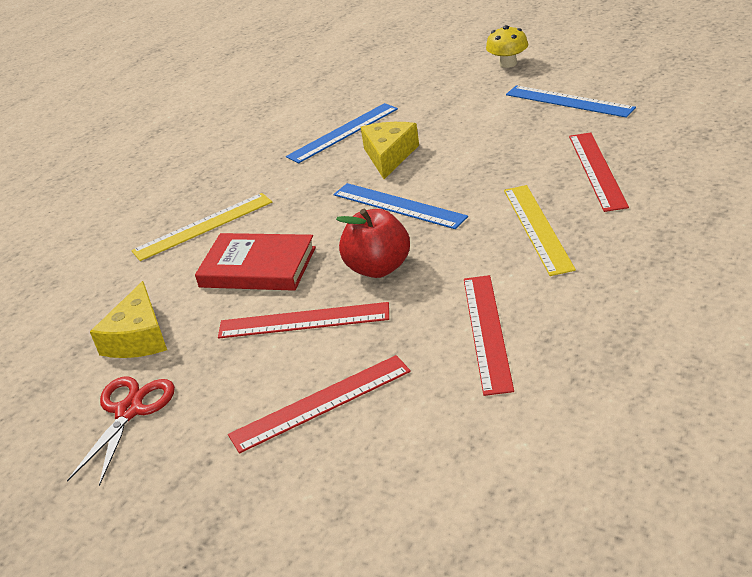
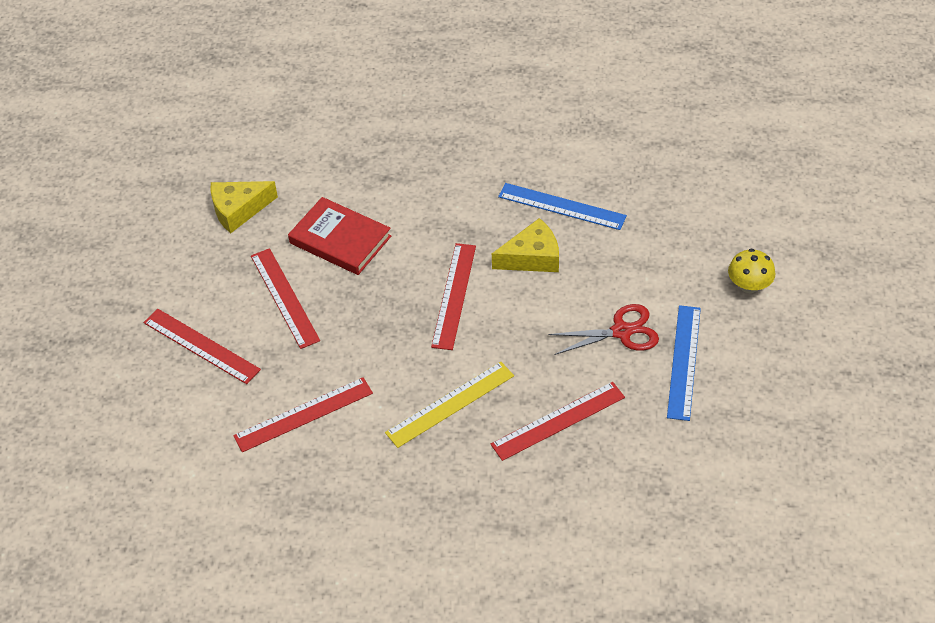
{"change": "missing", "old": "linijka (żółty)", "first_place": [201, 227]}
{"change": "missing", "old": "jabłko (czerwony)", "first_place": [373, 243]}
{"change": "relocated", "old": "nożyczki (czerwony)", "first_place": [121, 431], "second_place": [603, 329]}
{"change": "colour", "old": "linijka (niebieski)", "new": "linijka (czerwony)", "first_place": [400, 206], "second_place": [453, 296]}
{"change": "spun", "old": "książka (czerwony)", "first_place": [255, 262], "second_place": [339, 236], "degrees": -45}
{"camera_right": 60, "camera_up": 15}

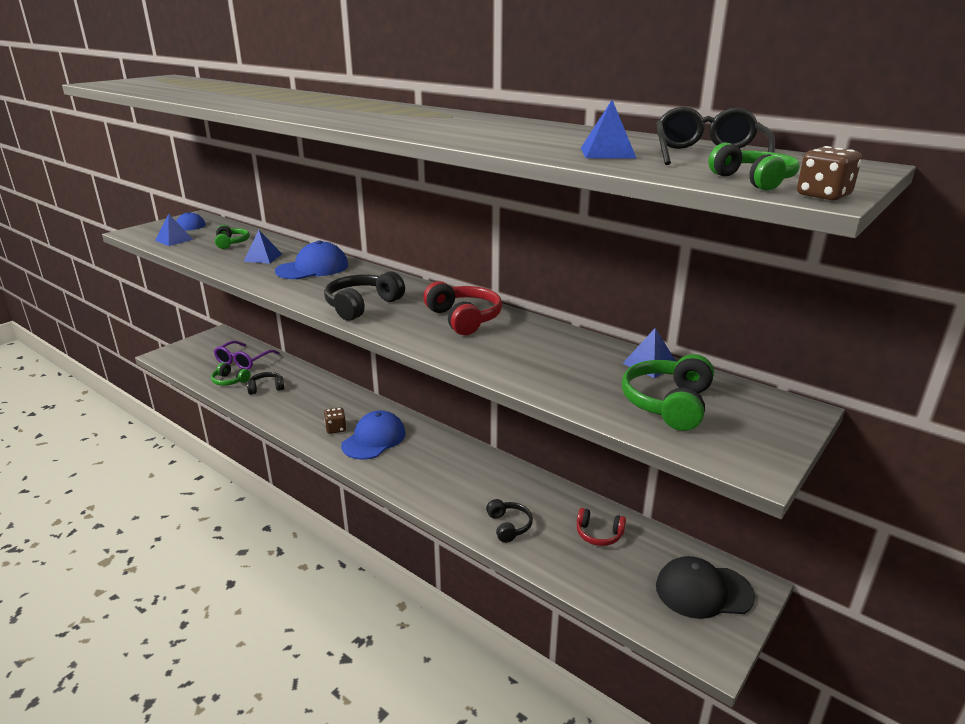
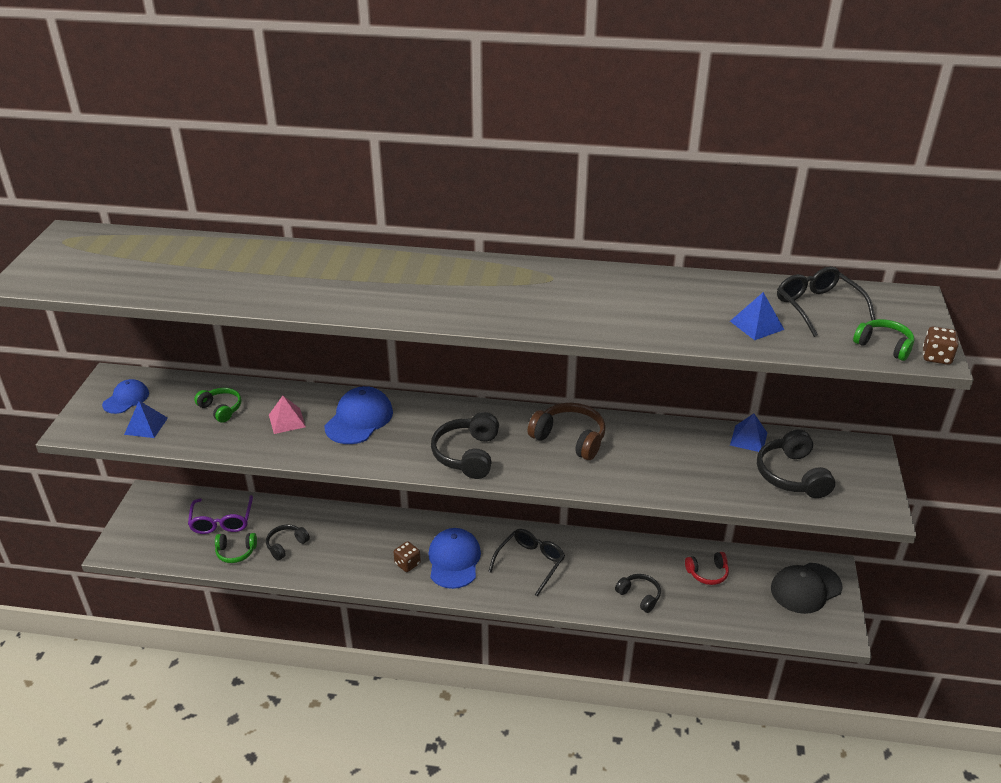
{"change": "appeared", "new": "okulary (czarny)", "second_place": [526, 562]}
{"change": "colour", "old": "piramida (niebieski)", "new": "piramida (różowy)", "first_place": [262, 247], "second_place": [287, 415]}
{"change": "colour", "old": "słuchawki (czerwony)", "new": "słuchawki (brązowy)", "first_place": [462, 308], "second_place": [567, 431]}
{"change": "colour", "old": "słuchawki (zielony)", "new": "słuchawki (czarny)", "first_place": [668, 392], "second_place": [796, 463]}
{"camera_right": -30, "camera_up": 10}

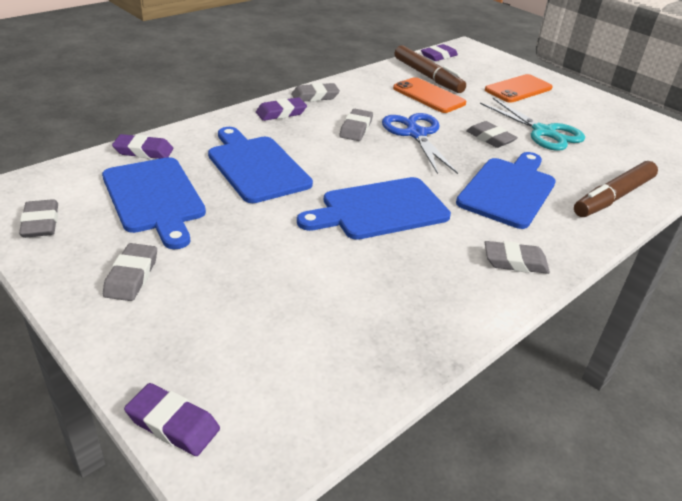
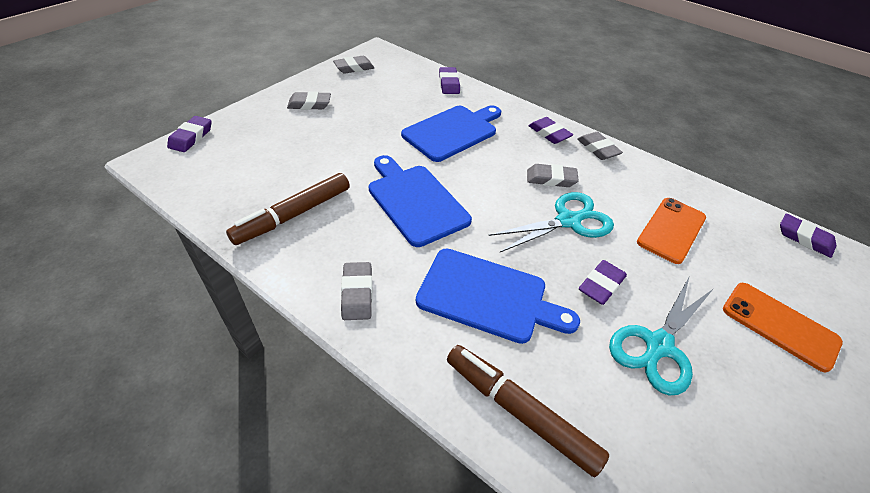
{"change": "missing", "old": "deska do krojenia (niebieski)", "first_place": [154, 203]}
{"change": "relocated", "old": "flamaster (brązowy)", "first_place": [430, 69], "second_place": [288, 209]}
{"change": "colour", "old": "nożyczki (niebieski)", "new": "nożyczki (turkusowy)", "first_place": [420, 143], "second_place": [551, 222]}
{"change": "colour", "old": "gumka do mazania (szary)", "new": "gumka do mazania (fioletowy)", "first_place": [492, 134], "second_place": [603, 282]}
{"camera_right": 80, "camera_up": 10}

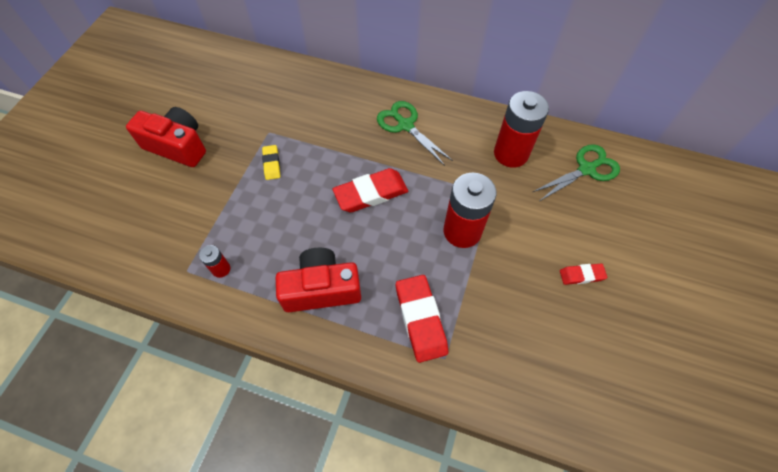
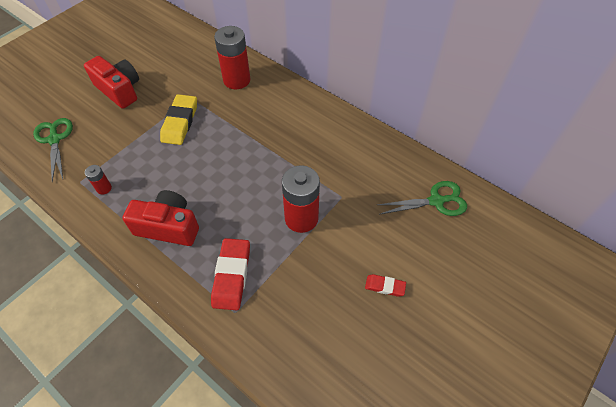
{"change": "missing", "old": "gumka do mazania (czerwony)", "first_place": [370, 190]}
{"change": "relocated", "old": "nożyczki (zielony)", "first_place": [415, 133], "second_place": [53, 150]}
{"change": "relocated", "old": "bateria (czerwony)", "first_place": [521, 129], "second_place": [232, 57]}
{"change": "size", "old": "gumka do mazania (żółty)", "first_place": [271, 162], "second_place": [178, 119], "factor": 1.85}
{"camera_right": 20, "camera_up": -5}

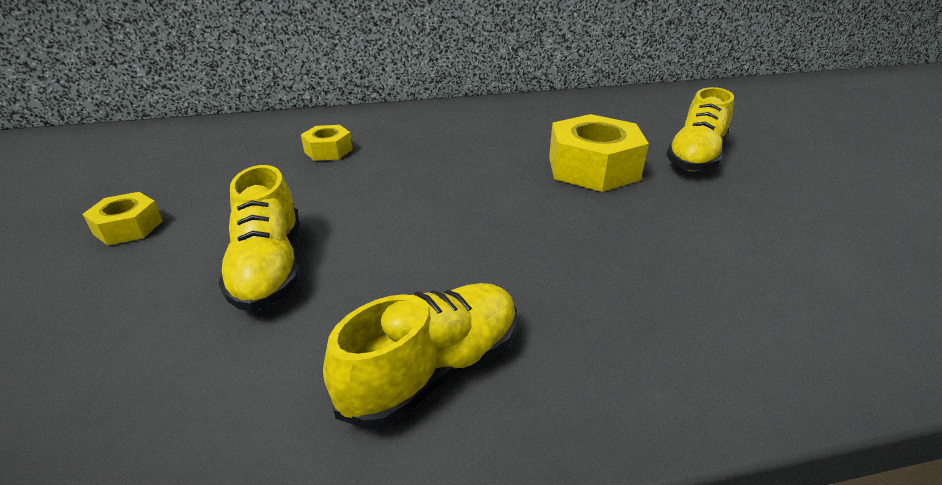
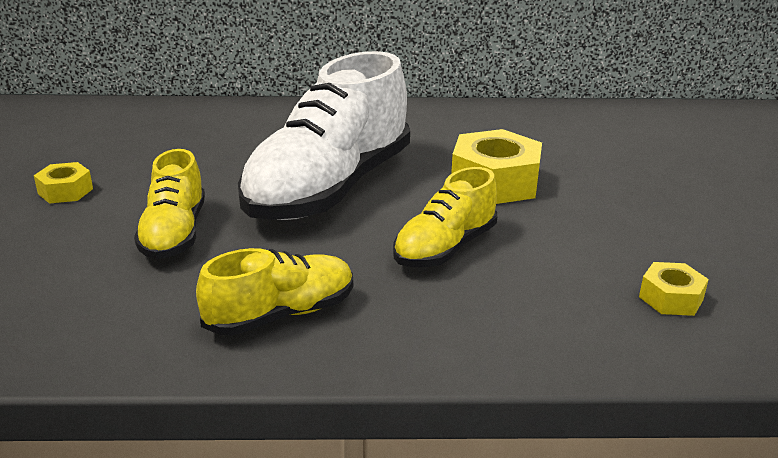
{"change": "appeared", "new": "but (biały)", "second_place": [324, 135]}
{"change": "relocated", "old": "nakrętka (żółty)", "first_place": [327, 143], "second_place": [674, 289]}
{"change": "relocated", "old": "but (żółty)", "first_place": [700, 129], "second_place": [445, 217]}
{"camera_right": 10, "camera_up": -5}

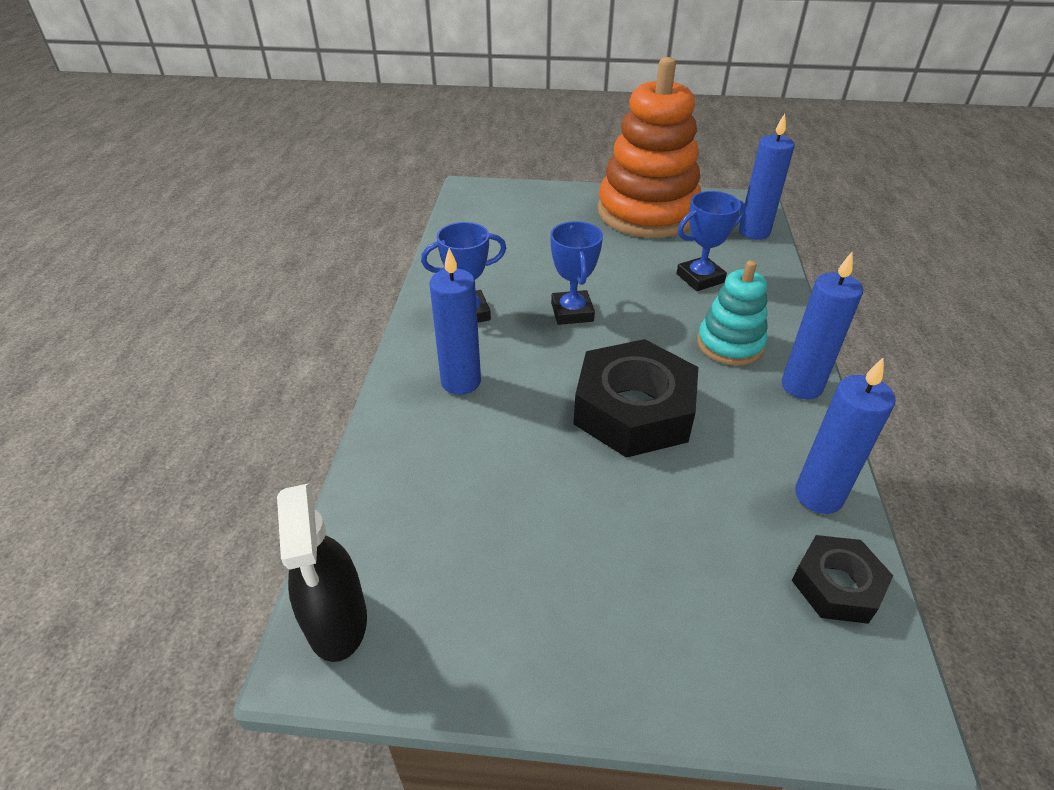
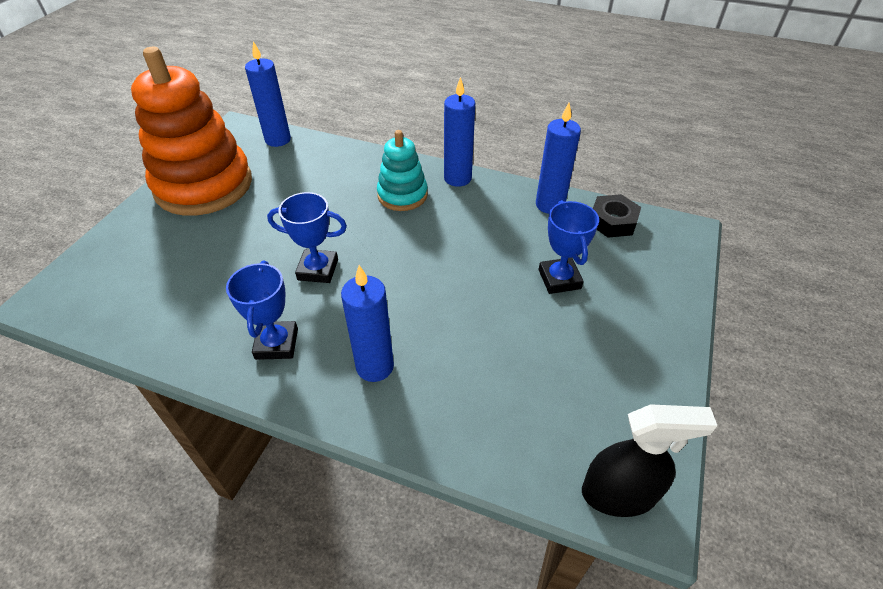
{"change": "missing", "old": "nakrętka (czarny)", "first_place": [635, 398]}
{"change": "relocated", "old": "puchar (niebieski)", "first_place": [711, 241], "second_place": [569, 247]}
{"camera_right": -75, "camera_up": 5}

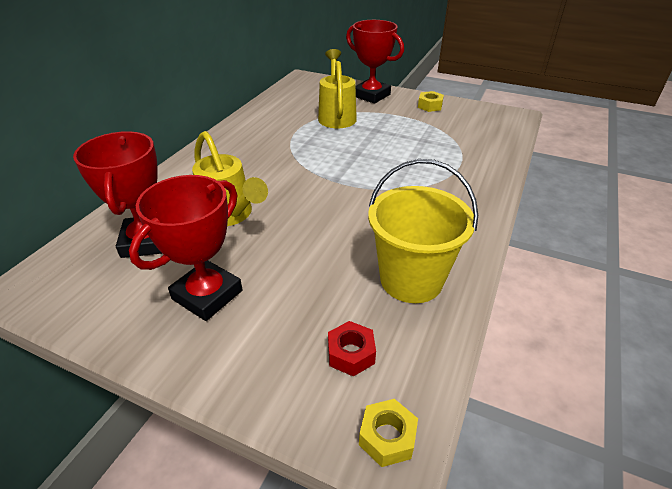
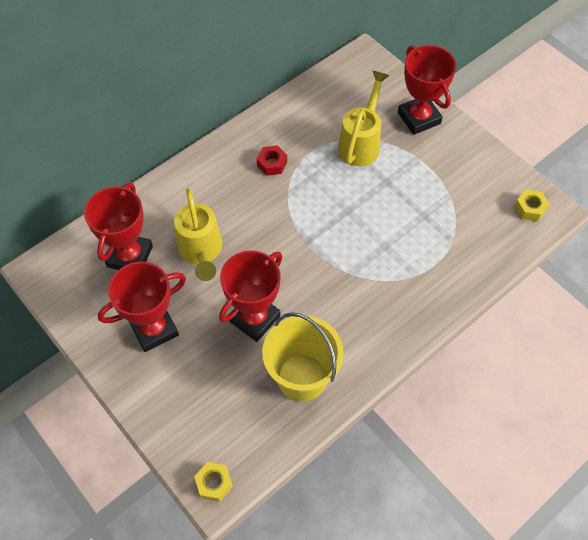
{"change": "appeared", "new": "puchar (czerwony)", "second_place": [250, 296]}
{"change": "relocated", "old": "nakrętka (czerwony)", "first_place": [352, 349], "second_place": [272, 160]}
{"change": "relocated", "old": "nakrętka (żółty)", "first_place": [431, 101], "second_place": [531, 205]}
{"camera_right": 25, "camera_up": 20}

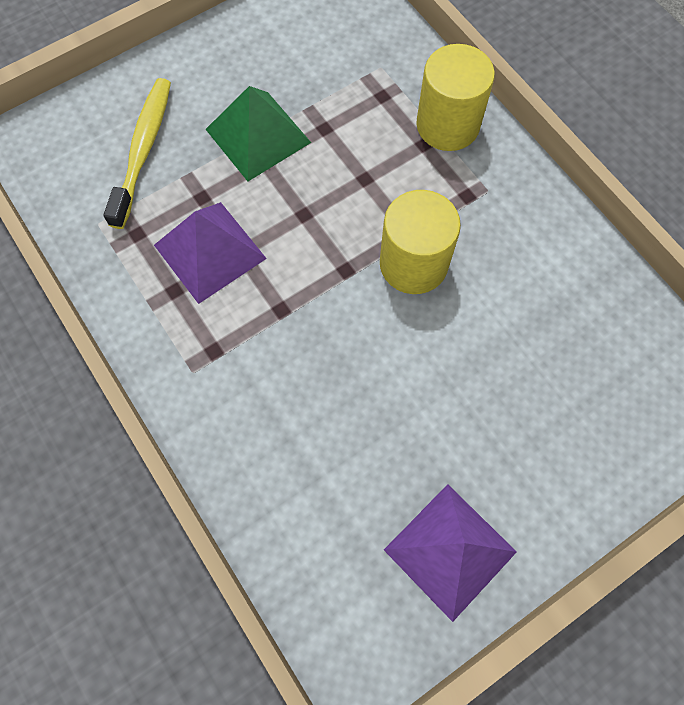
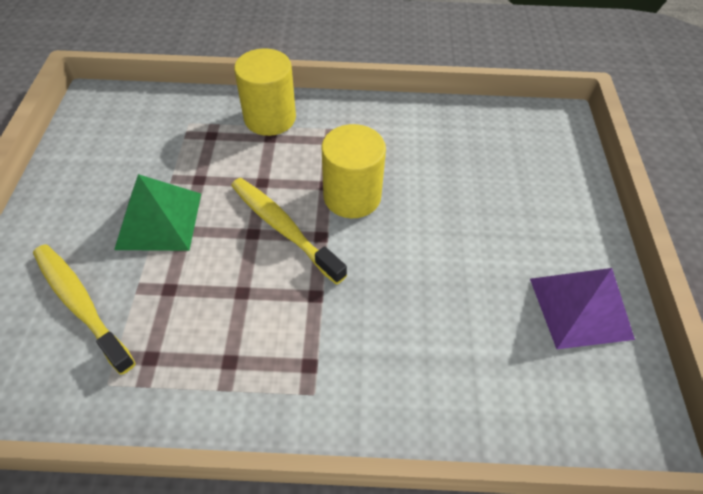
{"change": "missing", "old": "piramida (fioletowy)", "first_place": [210, 253]}
{"change": "appeared", "new": "szczoteczka do zębów (żółty)", "second_place": [289, 231]}
{"camera_right": -55, "camera_up": -15}

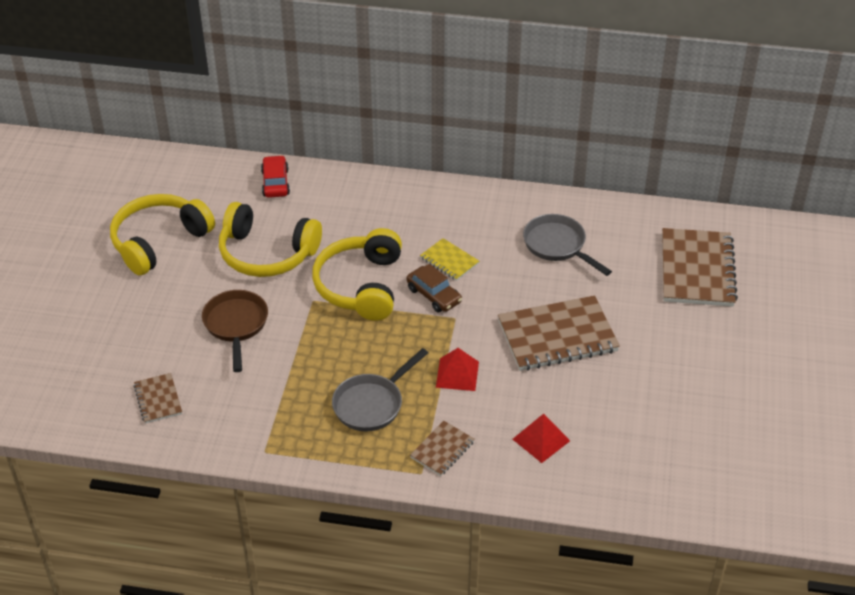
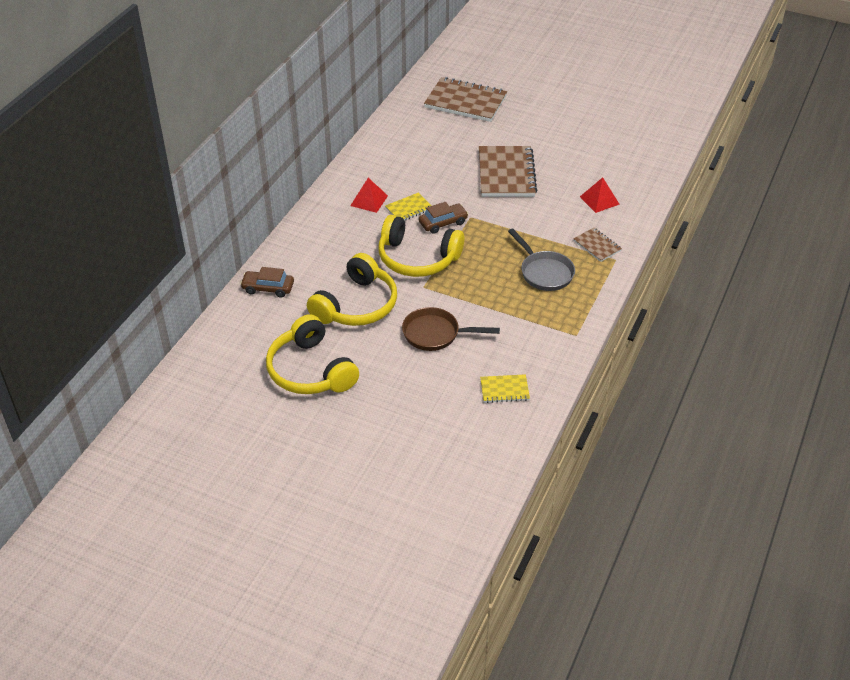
{"change": "missing", "old": "patelnia (szary)", "first_place": [567, 245]}
{"change": "relocated", "old": "piramida (czerwony)", "first_place": [457, 369], "second_place": [369, 195]}
{"change": "colour", "old": "zeszyt (brązowy)", "new": "zeszyt (żółty)", "first_place": [158, 398], "second_place": [505, 388]}
{"change": "colour", "old": "samochód (czerwony)", "new": "samochód (brązowy)", "first_place": [275, 176], "second_place": [267, 282]}
{"camera_right": -75, "camera_up": 0}

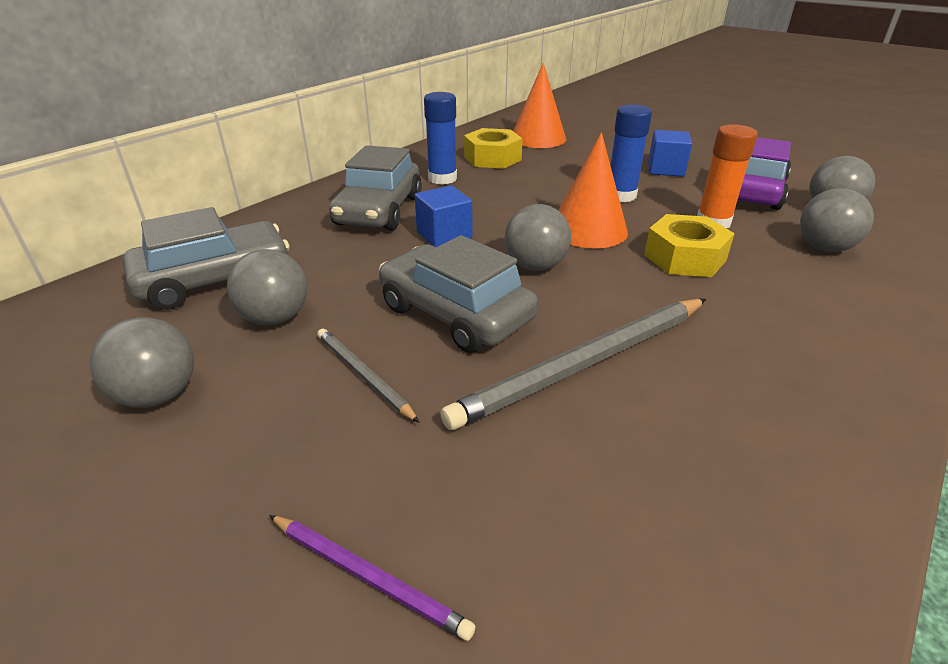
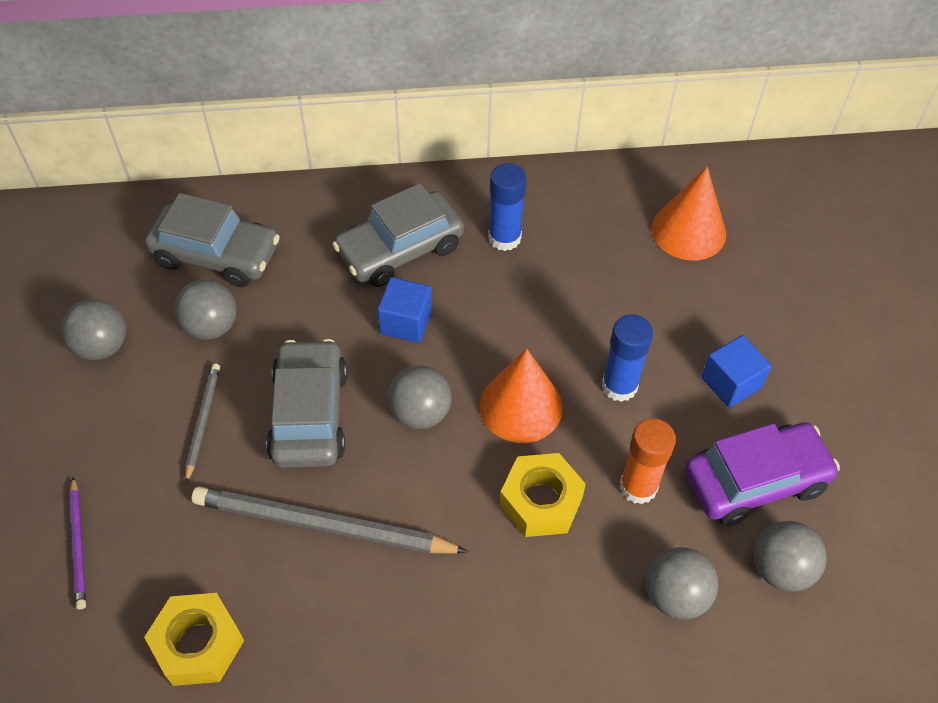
{"change": "relocated", "old": "nakrętka (żółty)", "first_place": [493, 148], "second_place": [194, 639]}
{"camera_right": 45, "camera_up": 20}

